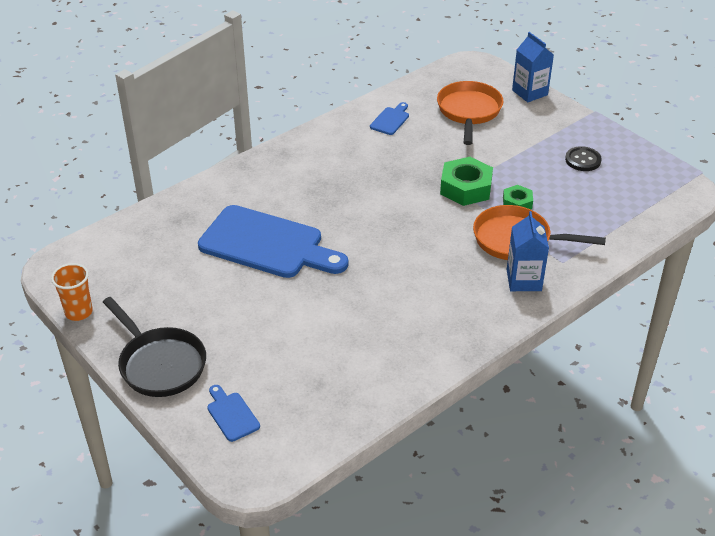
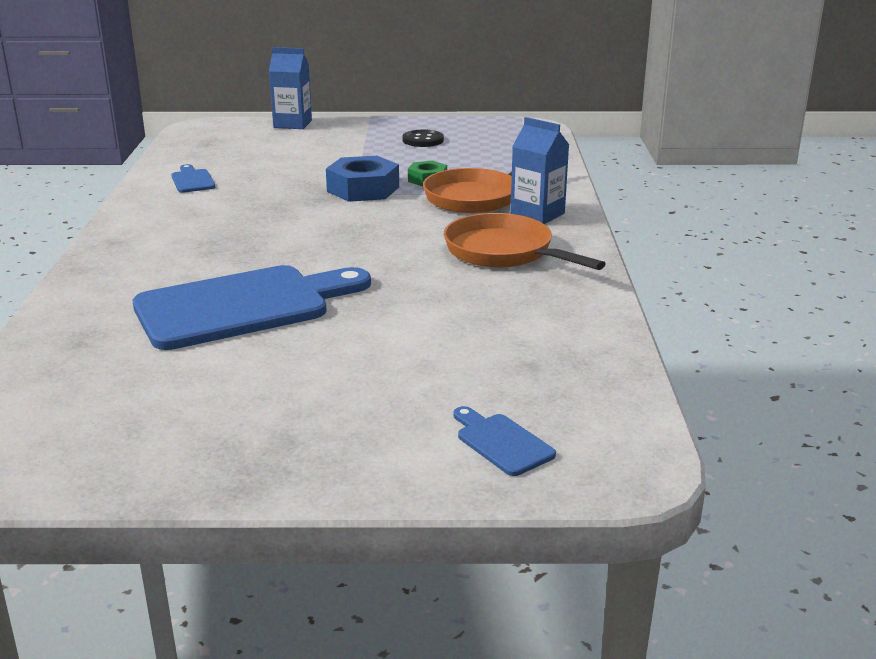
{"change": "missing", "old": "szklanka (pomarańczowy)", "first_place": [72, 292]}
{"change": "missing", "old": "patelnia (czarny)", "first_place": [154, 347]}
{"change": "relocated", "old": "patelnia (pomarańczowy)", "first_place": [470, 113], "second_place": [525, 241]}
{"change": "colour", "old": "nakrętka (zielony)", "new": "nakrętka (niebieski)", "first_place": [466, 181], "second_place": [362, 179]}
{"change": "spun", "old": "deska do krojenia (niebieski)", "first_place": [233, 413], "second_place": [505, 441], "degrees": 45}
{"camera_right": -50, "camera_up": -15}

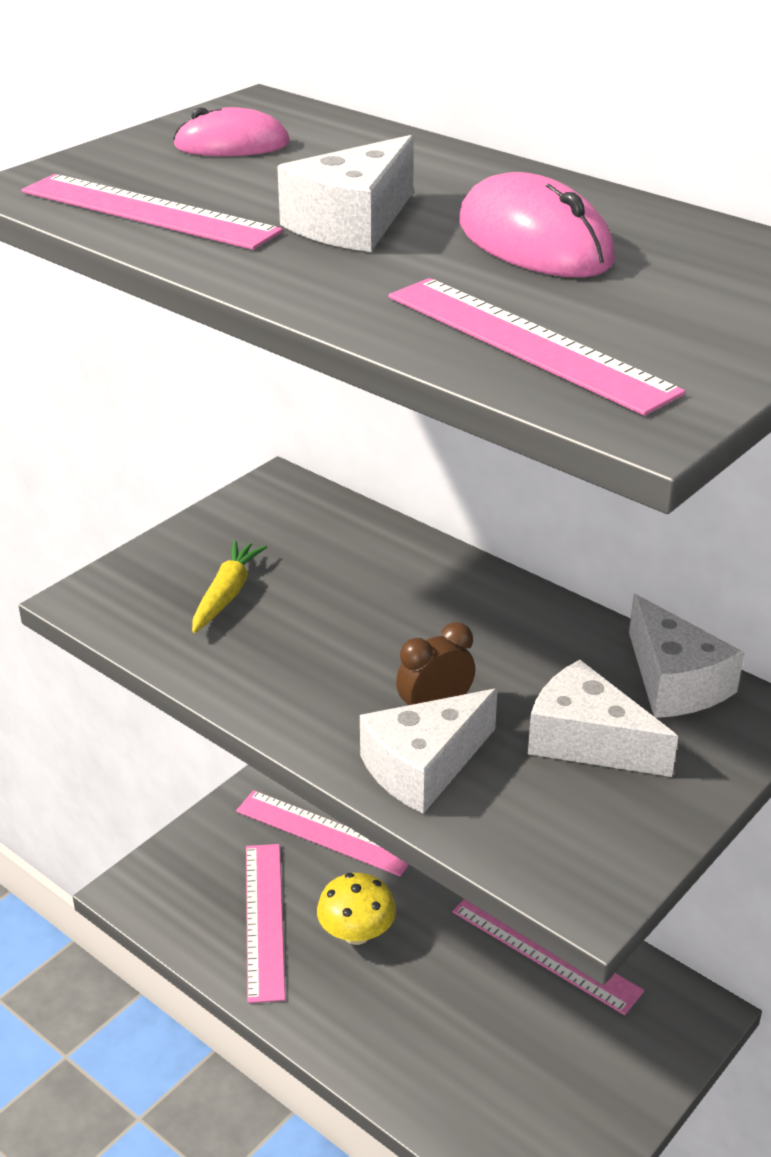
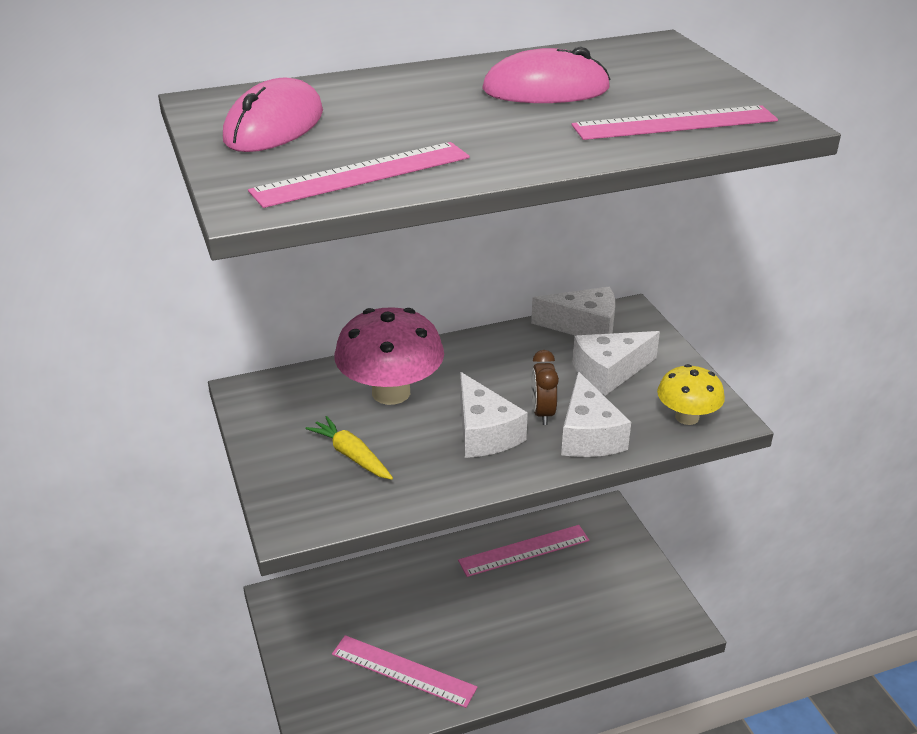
{"change": "missing", "old": "linijka (różowy)", "first_place": [322, 833]}
{"change": "appeared", "new": "grzyb (różowy)", "second_place": [389, 356]}
{"change": "relocated", "old": "ser (biały)", "first_place": [345, 193], "second_place": [494, 415]}
{"change": "relocated", "old": "grzyb (żółty)", "first_place": [356, 909], "second_place": [691, 394]}
{"change": "size", "old": "myszka (różowy)", "first_place": [231, 131], "second_place": [273, 114], "factor": 1.51}
{"camera_right": -60, "camera_up": 0}

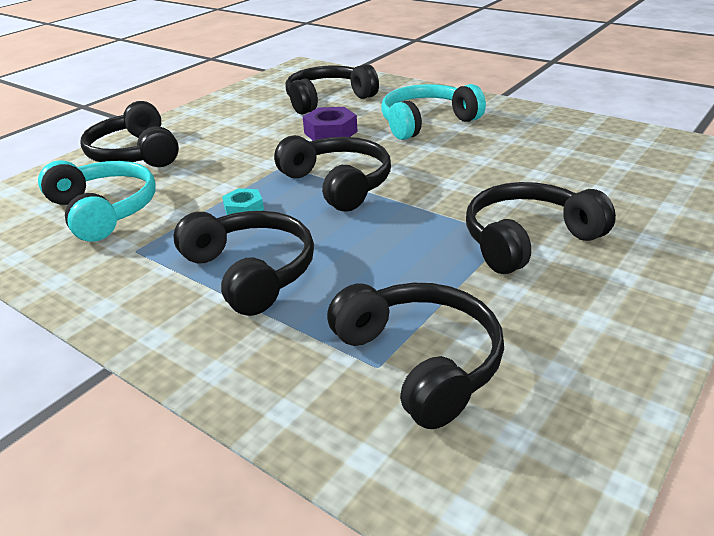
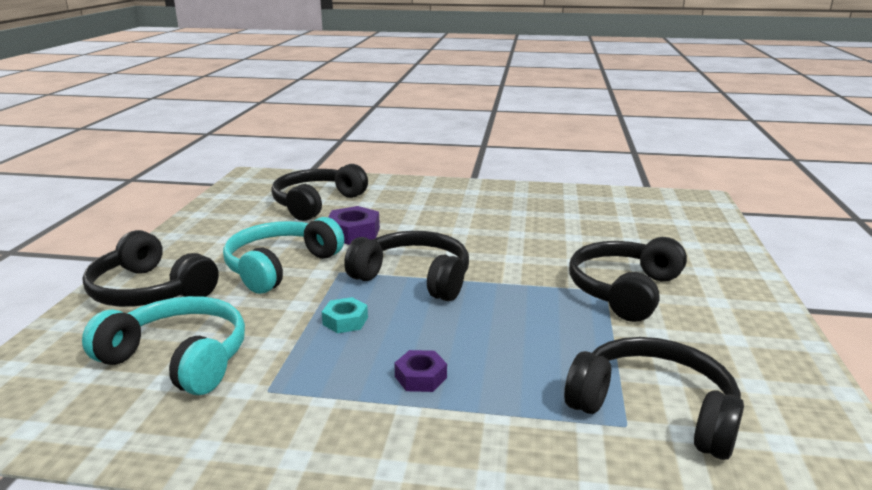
{"change": "relocated", "old": "słuchawki (turkusowy)", "first_place": [433, 112], "second_place": [283, 255]}
{"change": "exchanged", "old": "słuchawki (czarny)", "new": "nakrętka (fioletowy)", "first_place": [243, 263], "second_place": [420, 371]}
{"camera_right": -30, "camera_up": -10}

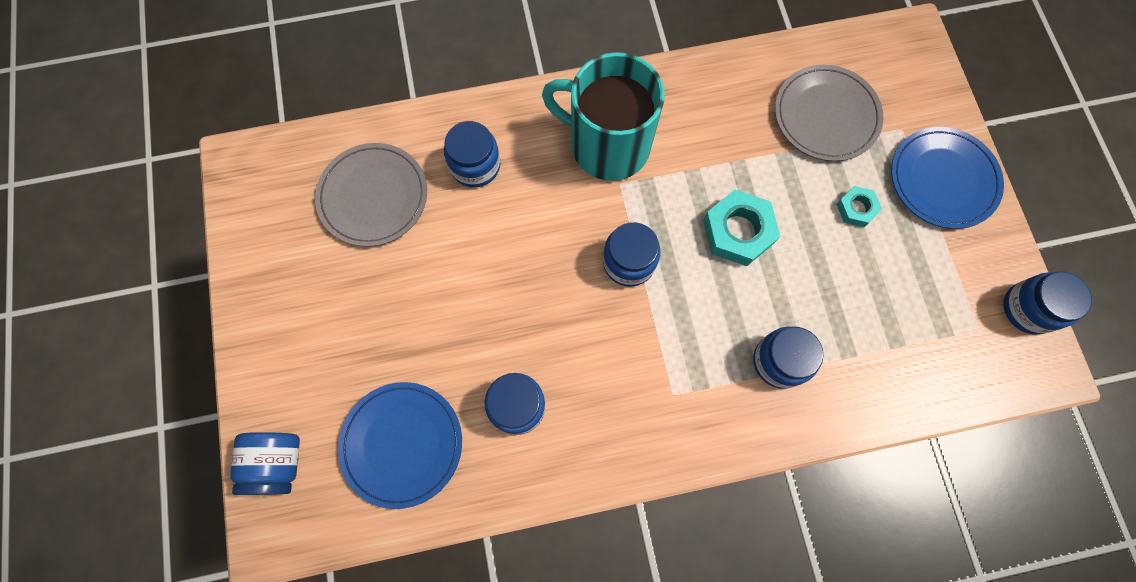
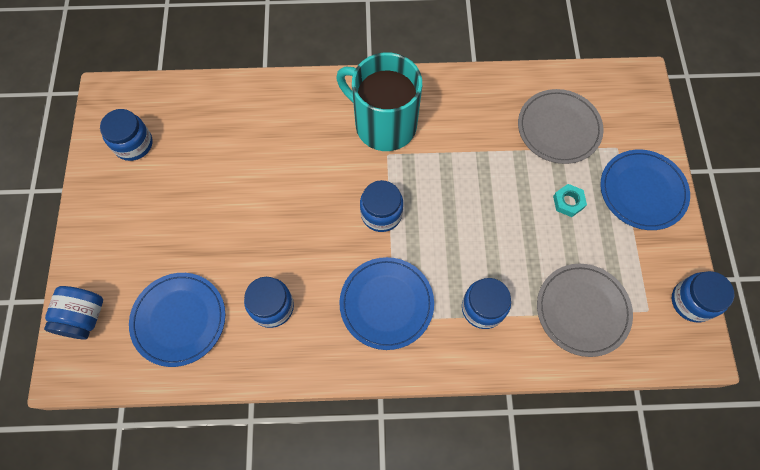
{"change": "missing", "old": "nakrętka (turkusowy)", "first_place": [741, 228]}
{"change": "appeared", "new": "talerz (niebieski)", "second_place": [386, 303]}
{"change": "relocated", "old": "talerz (szary)", "first_place": [371, 195], "second_place": [585, 310]}
{"change": "relocated", "old": "słoik (niebieski)", "first_place": [472, 154], "second_place": [126, 135]}
{"camera_right": 10, "camera_up": -5}

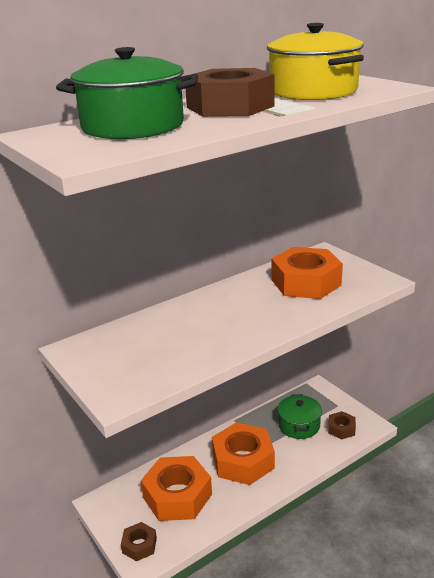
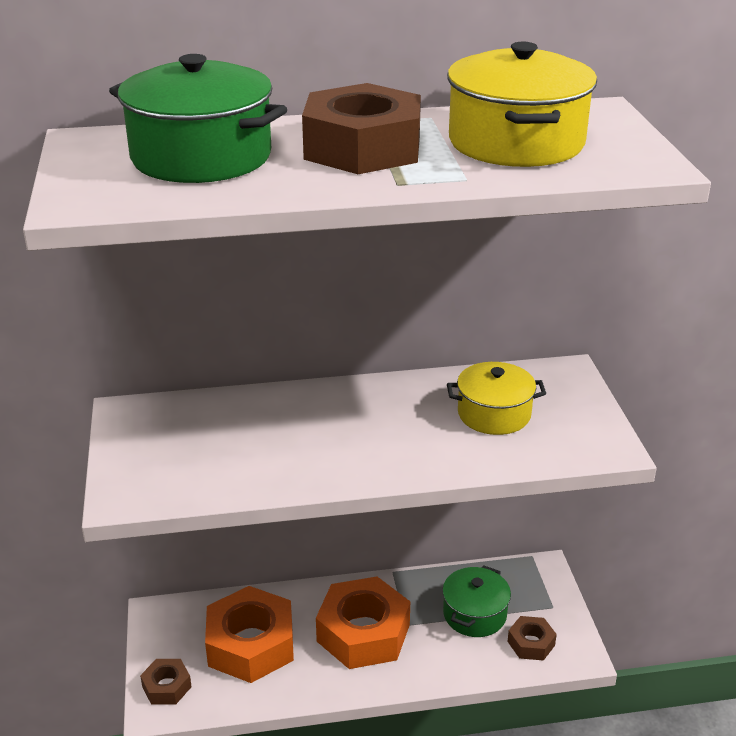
{"change": "exchanged", "old": "nakrętka (pomarańczowy)", "new": "garnek (żółty)", "first_place": [307, 273], "second_place": [496, 398]}
{"camera_right": 25, "camera_up": 5}

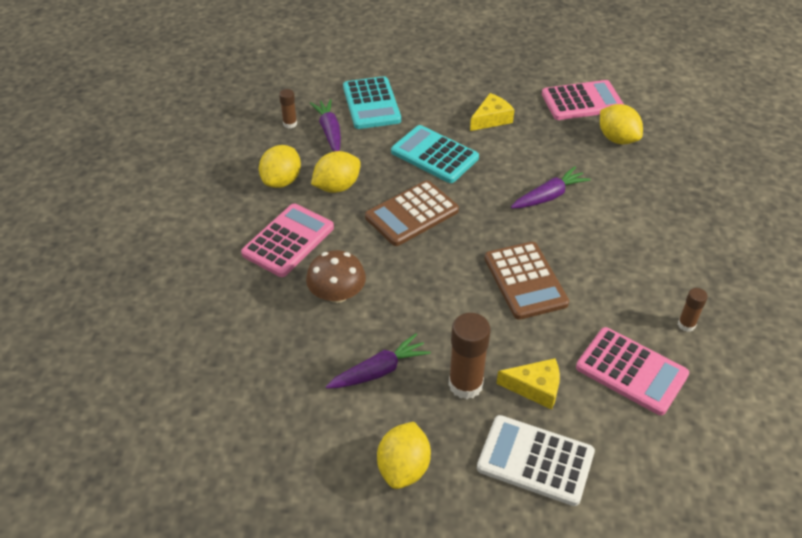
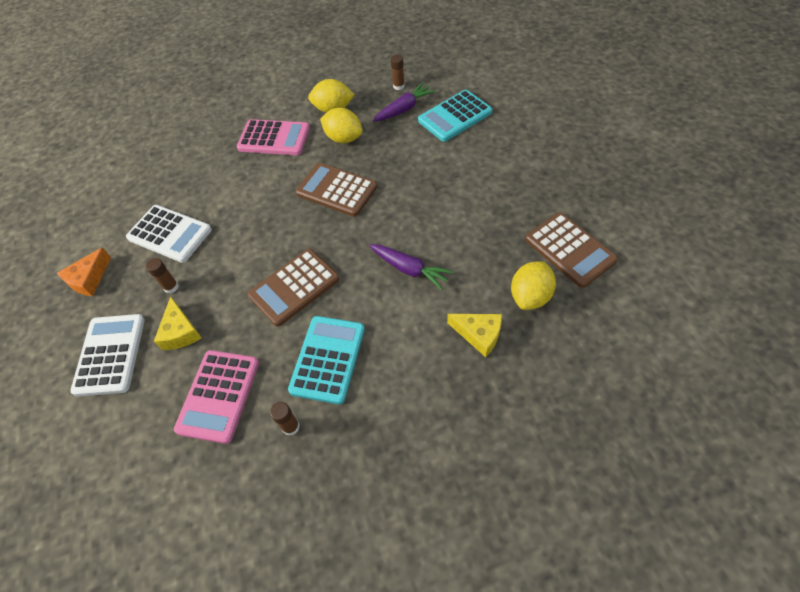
{"change": "missing", "old": "grzyb (brązowy)", "first_place": [336, 276]}
{"change": "relocated", "old": "kalkulator (turkusowy)", "first_place": [435, 154], "second_place": [326, 360]}
{"change": "relocated", "old": "ser (żółty)", "first_place": [492, 112], "second_place": [474, 335]}
{"change": "exchanged", "old": "marchewka (fioletowy)", "new": "kalkulator (biały)", "first_place": [378, 361], "second_place": [169, 234]}
{"change": "exchanged", "old": "cytryna (żółty)", "new": "ser (pomarańczowy)", "first_place": [404, 455], "second_place": [84, 271]}
{"change": "colour", "old": "kalkulator (różowy)", "new": "kalkulator (brązowy)", "first_place": [583, 100], "second_place": [571, 250]}
{"change": "size", "old": "klej w sztyfcie (brązowy)", "first_place": [470, 356], "second_place": [162, 275], "factor": 0.53}
{"camera_right": 70, "camera_up": 10}

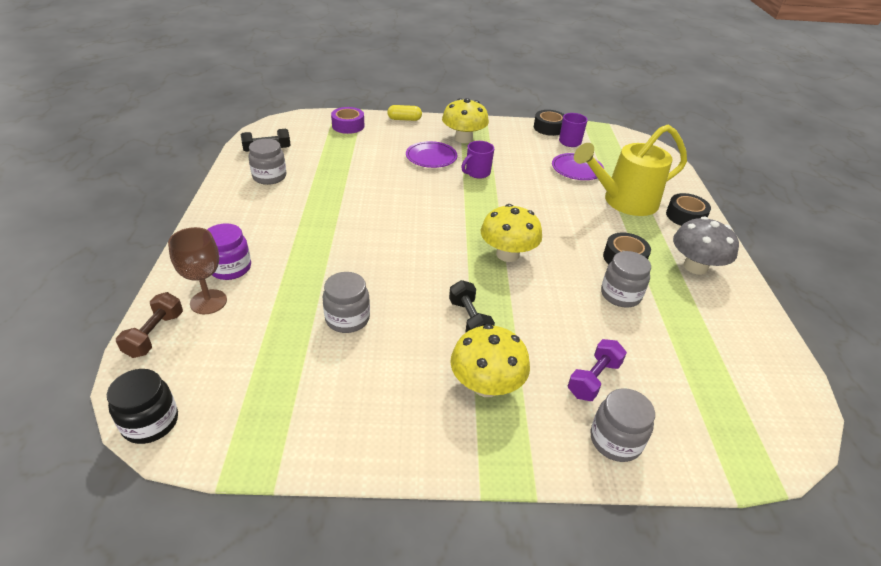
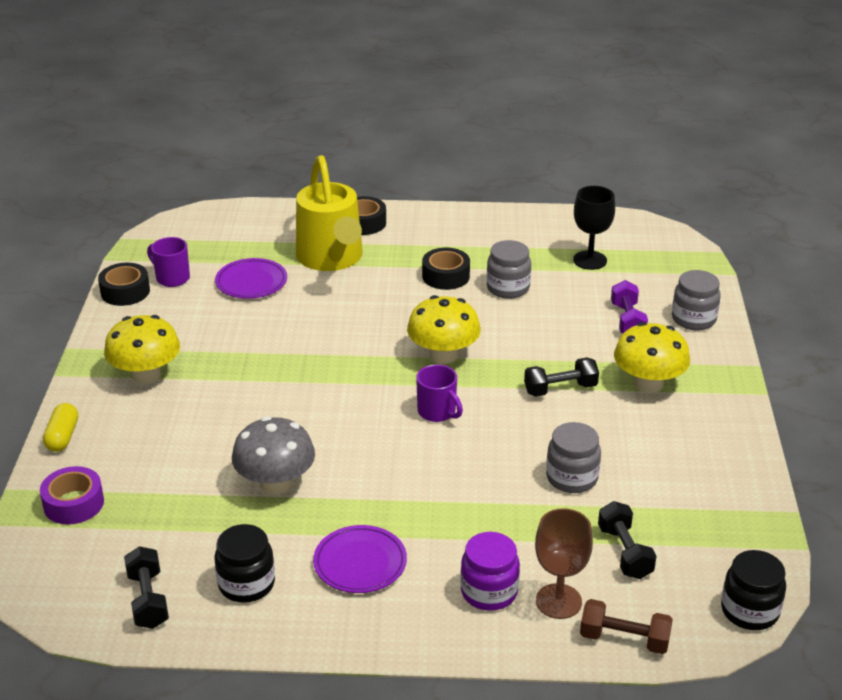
{"change": "appeared", "new": "kielich (czarny)", "second_place": [594, 228]}
{"change": "appeared", "new": "hantel (czarny)", "second_place": [627, 540]}
{"change": "relocated", "old": "talerz (fioletowy)", "first_place": [431, 154], "second_place": [360, 559]}
{"change": "relocated", "old": "kubek (fioletowy)", "first_place": [477, 160], "second_place": [439, 393]}
{"change": "relocated", "old": "grzyb (szary)", "first_place": [706, 246], "second_place": [273, 455]}
{"change": "colour", "old": "słoik (szary)", "new": "słoik (czarny)", "first_place": [267, 162], "second_place": [245, 563]}
{"change": "spun", "old": "hantel (fioletowy)", "first_place": [597, 370], "second_place": [629, 307], "degrees": 45}
{"camera_right": -85, "camera_up": -5}

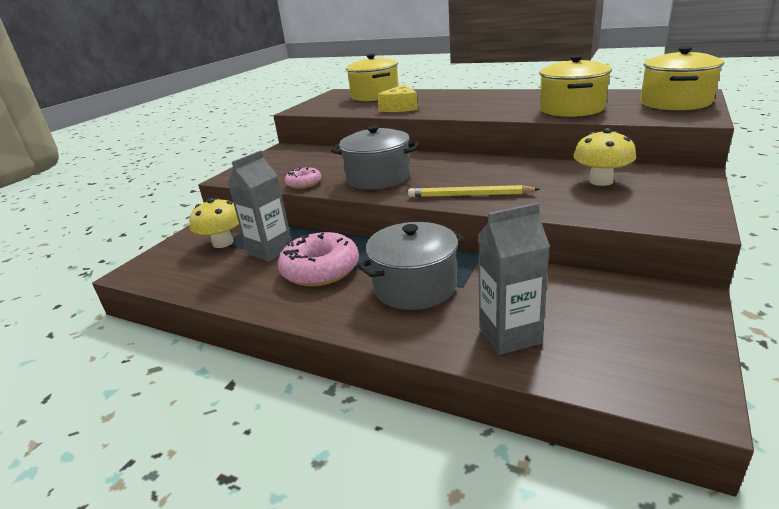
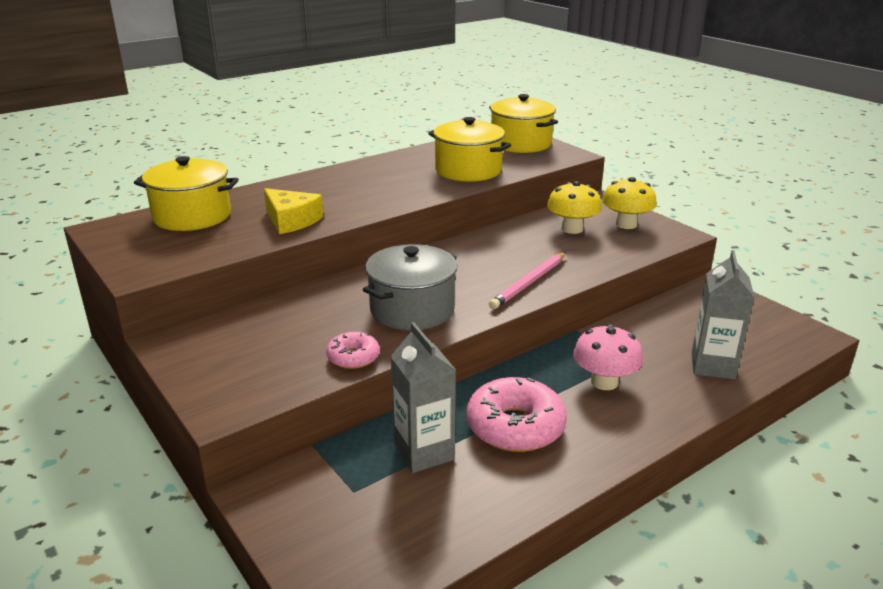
{"change": "relocated", "old": "grzyb (żółty)", "first_place": [214, 223], "second_place": [629, 203]}
{"change": "exchanged", "old": "garnek (szary)", "new": "grzyb (różowy)", "first_place": [410, 266], "second_place": [608, 357]}
{"change": "colour", "old": "ołówek (żółty)", "new": "ołówek (różowy)", "first_place": [474, 191], "second_place": [527, 280]}
{"camera_right": -65, "camera_up": 0}

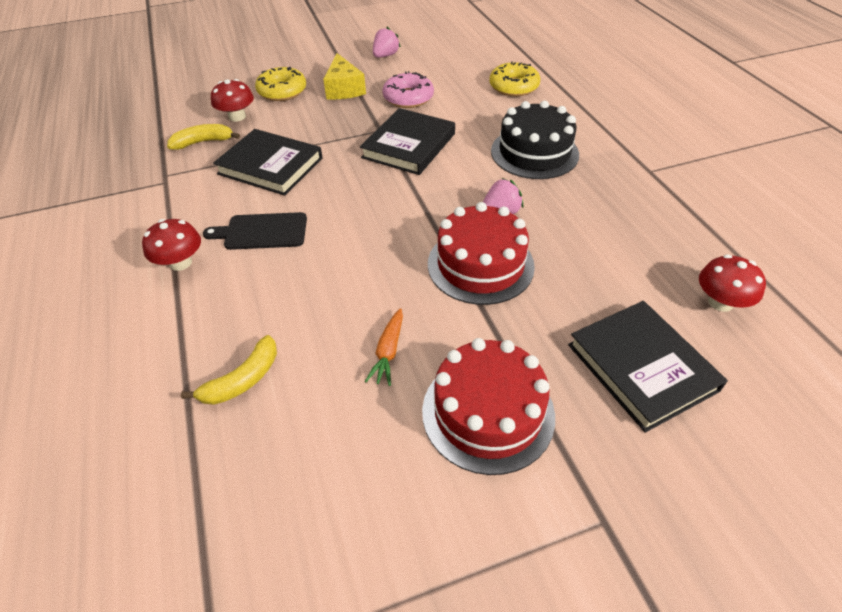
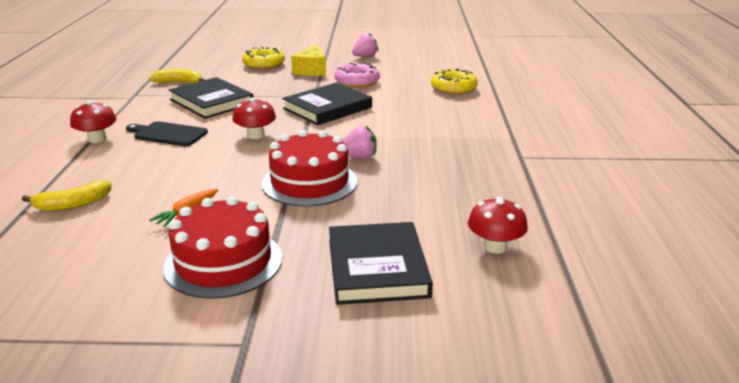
{"change": "missing", "old": "tort (czarny)", "first_place": [535, 140]}
{"change": "relocated", "old": "grzyb (czerwony)", "first_place": [232, 100], "second_place": [254, 118]}
{"camera_right": 20, "camera_up": -20}

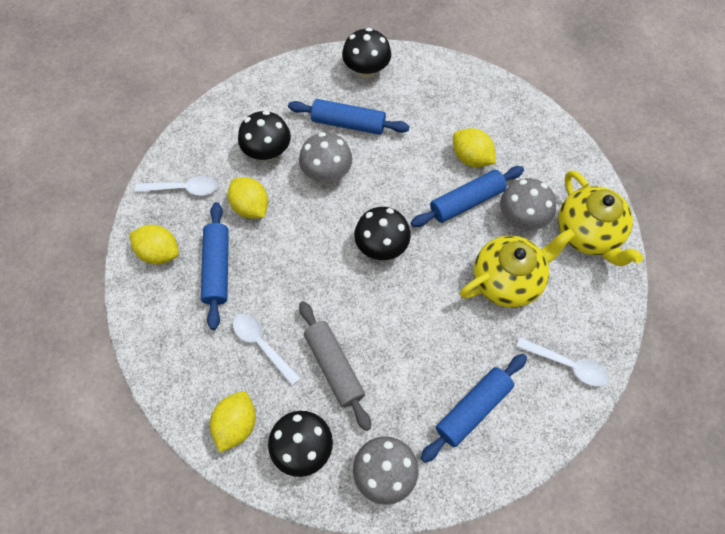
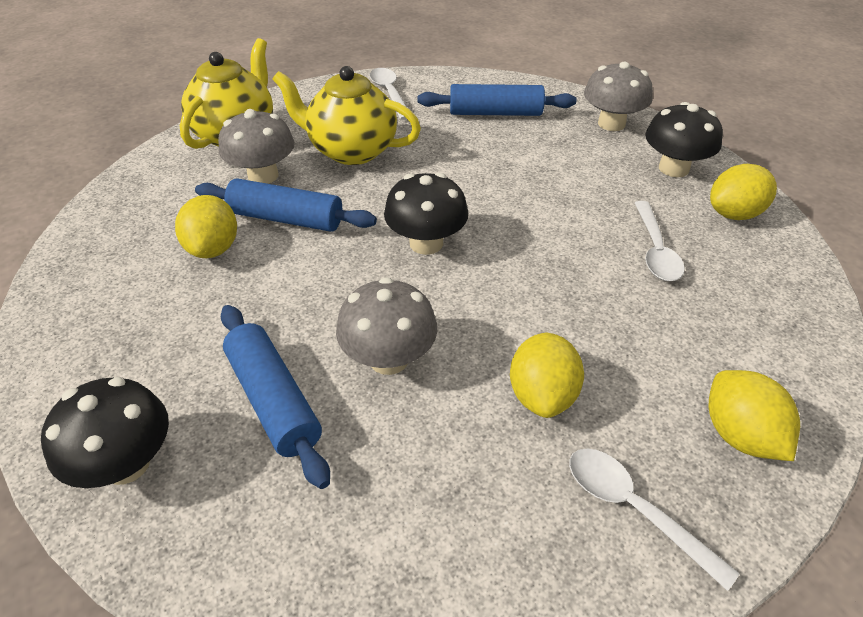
{"change": "missing", "old": "wałek do ciasta (niebieski)", "first_place": [215, 266]}
{"change": "missing", "old": "grzyb (czarny)", "first_place": [264, 136]}
{"change": "missing", "old": "wałek do ciasta (szary)", "first_place": [335, 366]}
{"camera_right": -135, "camera_up": -20}

